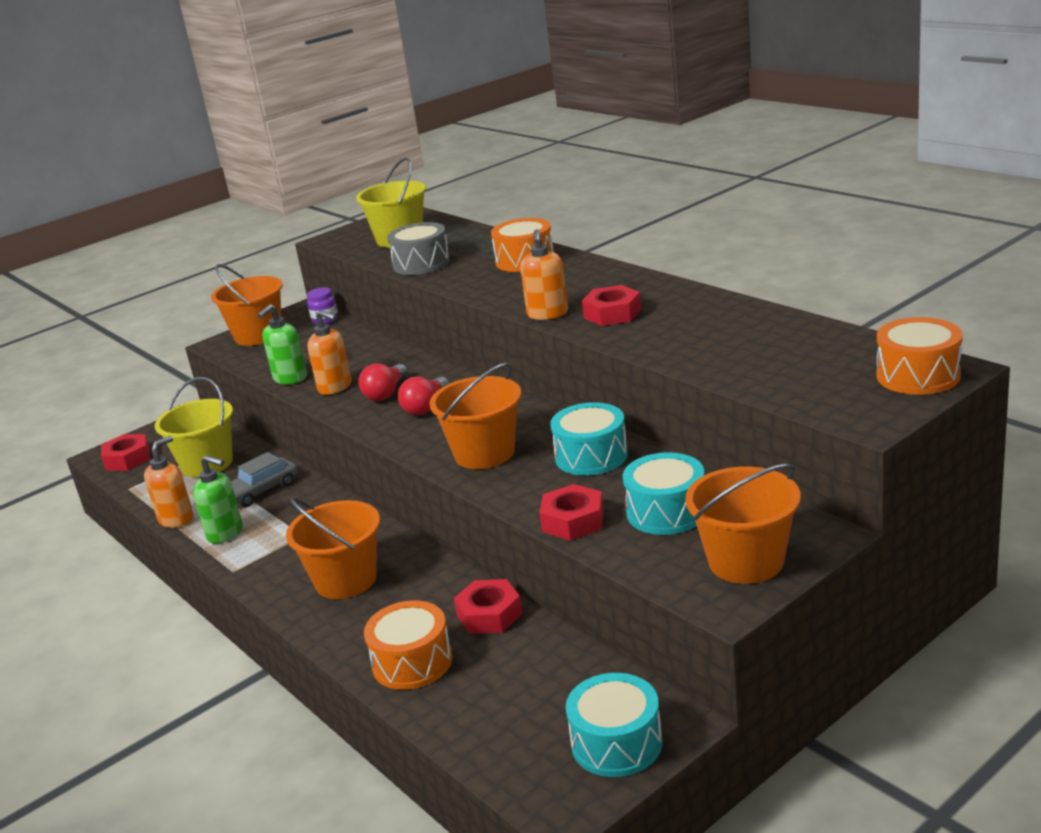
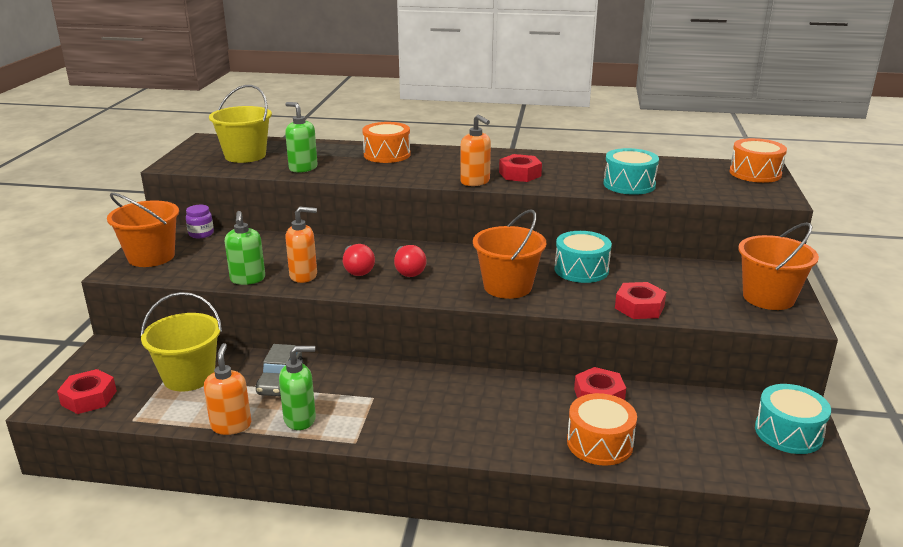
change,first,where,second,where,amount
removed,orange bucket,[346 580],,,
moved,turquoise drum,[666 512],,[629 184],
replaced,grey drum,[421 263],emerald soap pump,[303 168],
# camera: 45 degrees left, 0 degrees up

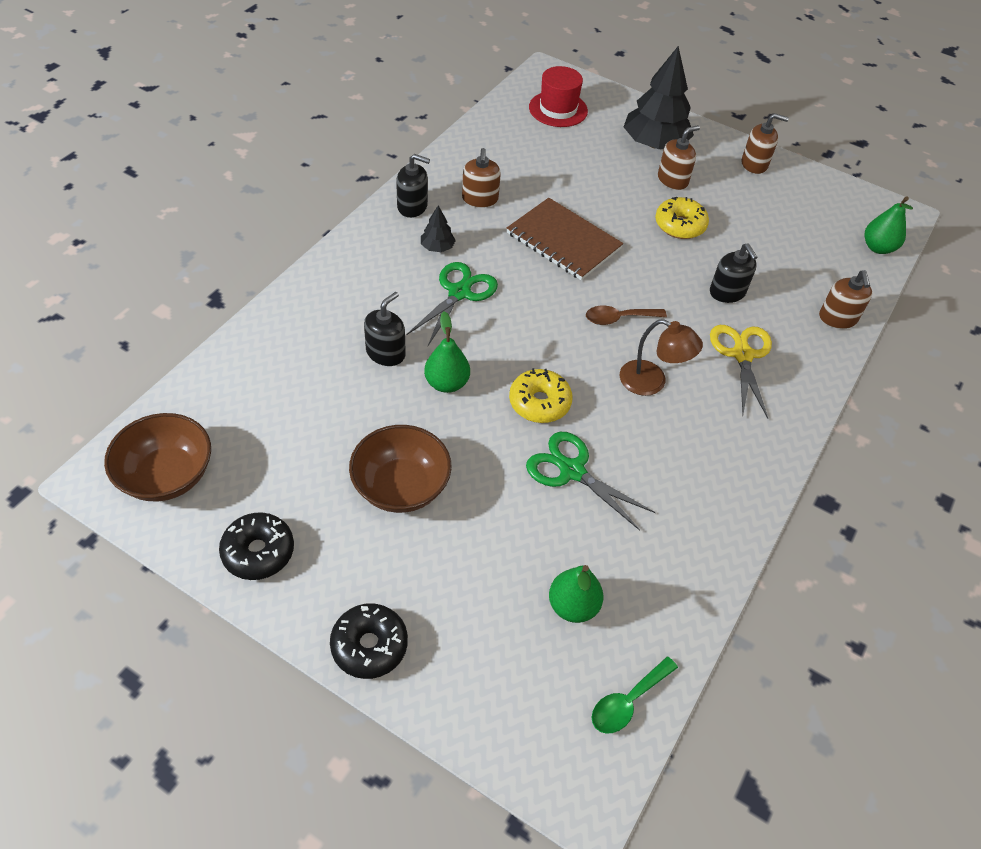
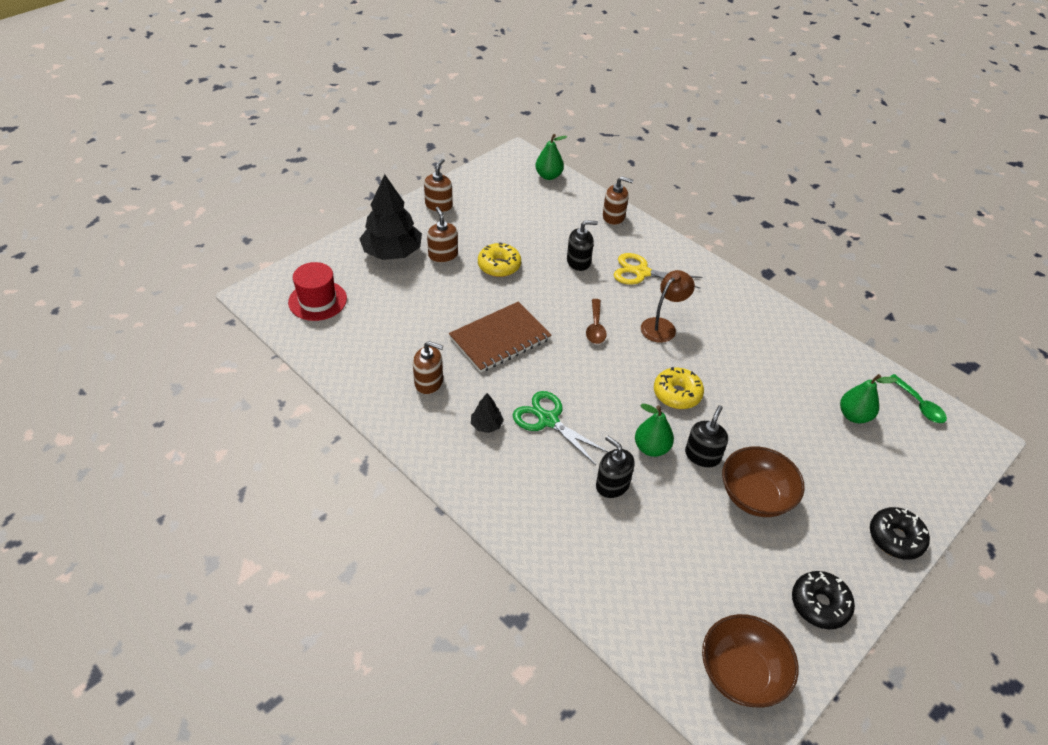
change,first,where,second,where,amount
removed,emerald pair of scissors,[572 471],,,
moved,ebony soap pump,[412 206],,[702 455],
# camera: 75 degrees left, 5 degrees down

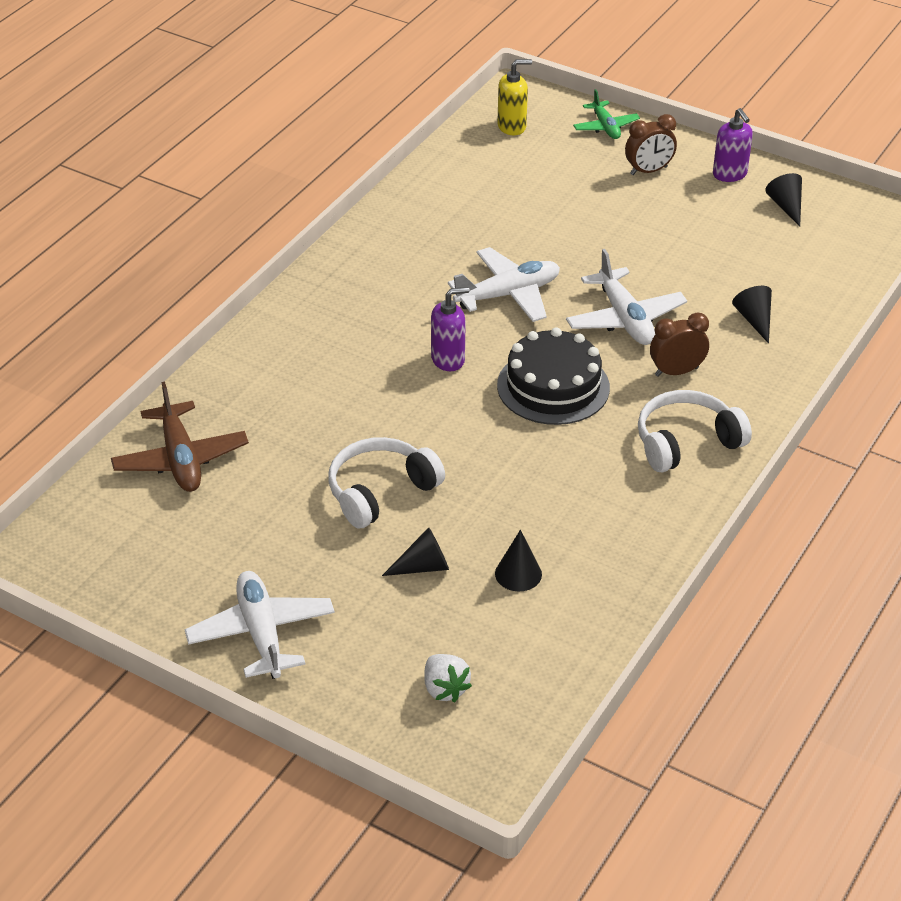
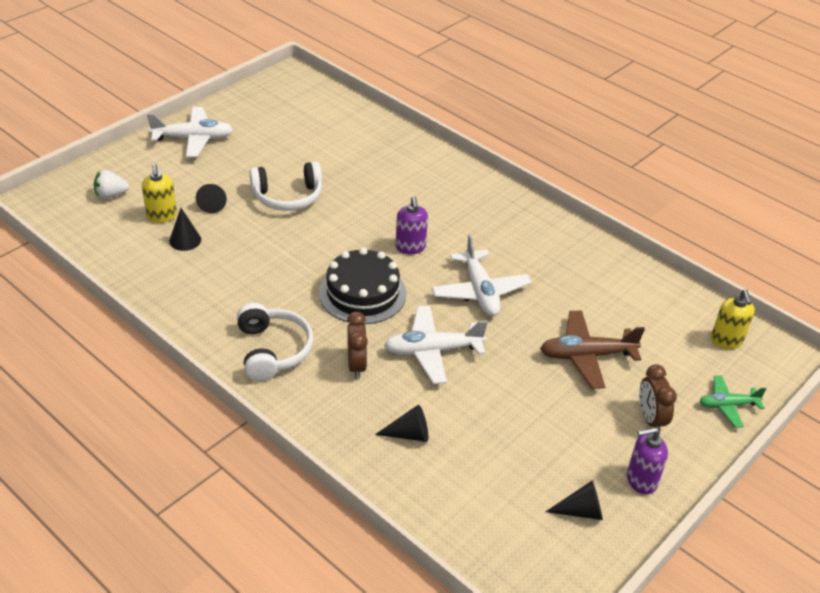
change,first,where,second,where,amount
added,,,golden soap pump,[162 216],
moved,brown aeroplane,[180 459],,[586 356],
turned,white headset,[380 491],,[288 197],105 degrees clockwise
# camera: 100 degrees right, 0 degrees up

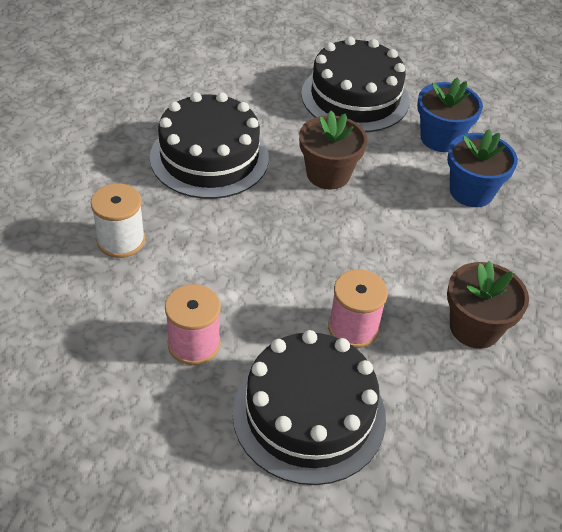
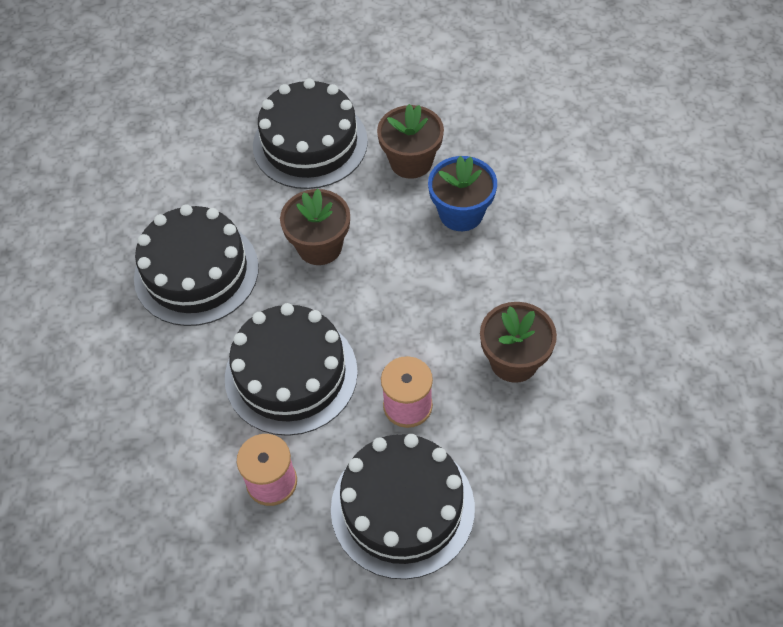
change,first,where,second,where,amount
removed,white reel of thread,[121 240],,,
added,,,ebony gateau,[291 374],
recoloured,cobalt plant pot,[440 138],brown plant pot,[411 162],
# camera: 15 degrees left, 10 degrees up

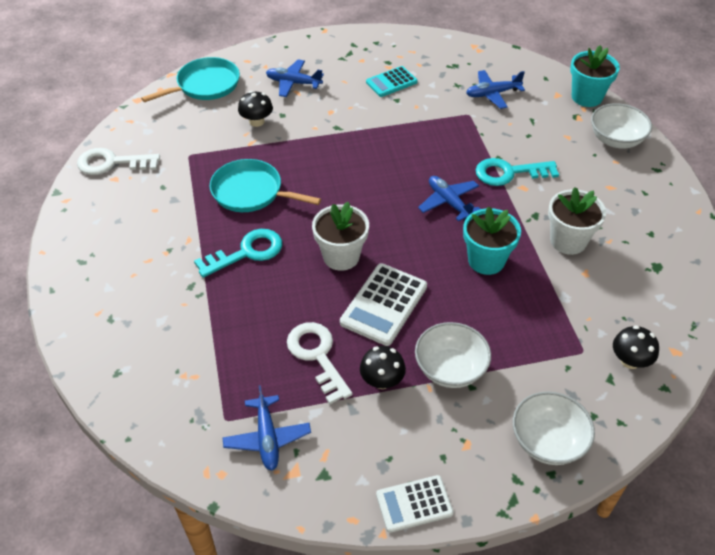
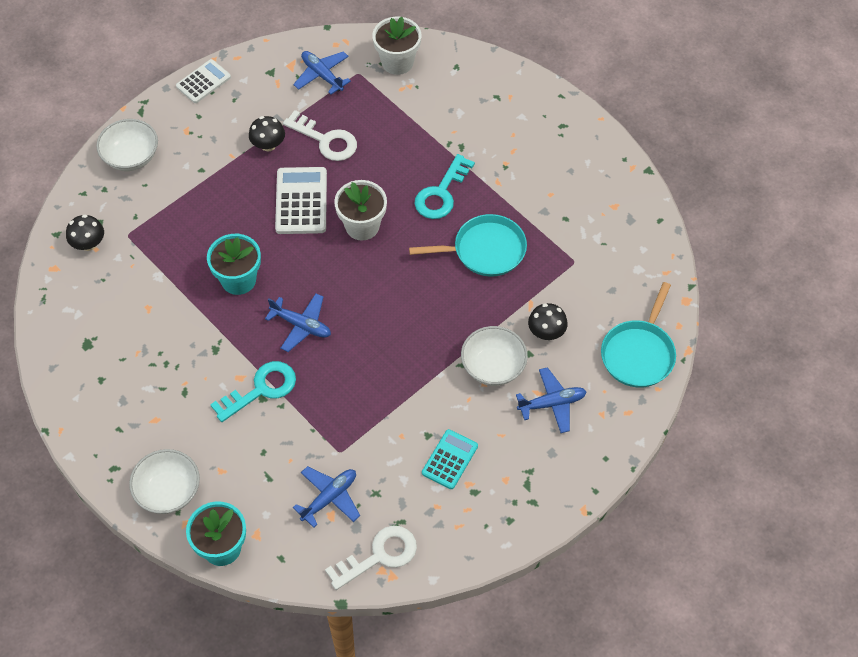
change,first,where,second,where,amount
moved,white latchkey,[112 163],,[379 556],
moved,white bowl,[450 369],,[493 367],
moved,white plant pot,[568 241],,[397 62],
# camera: 150 degrees right, 10 degrees up

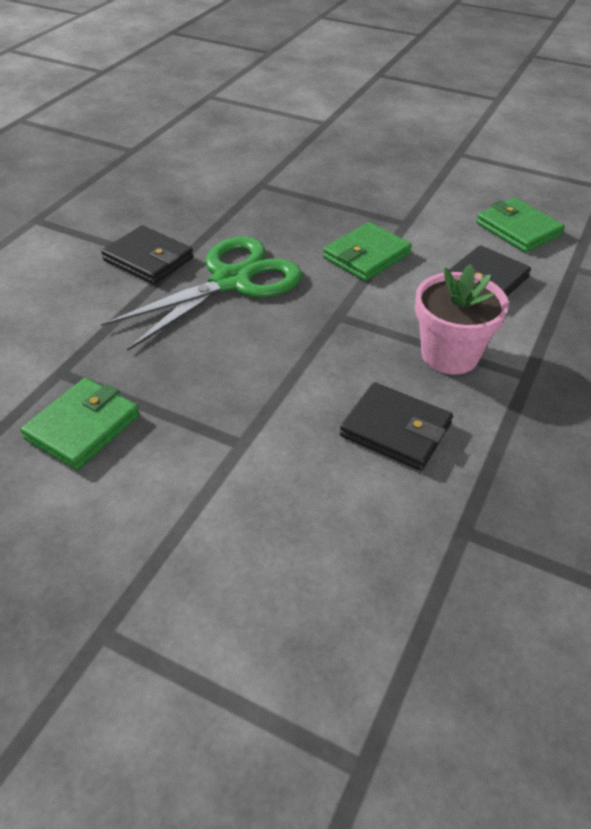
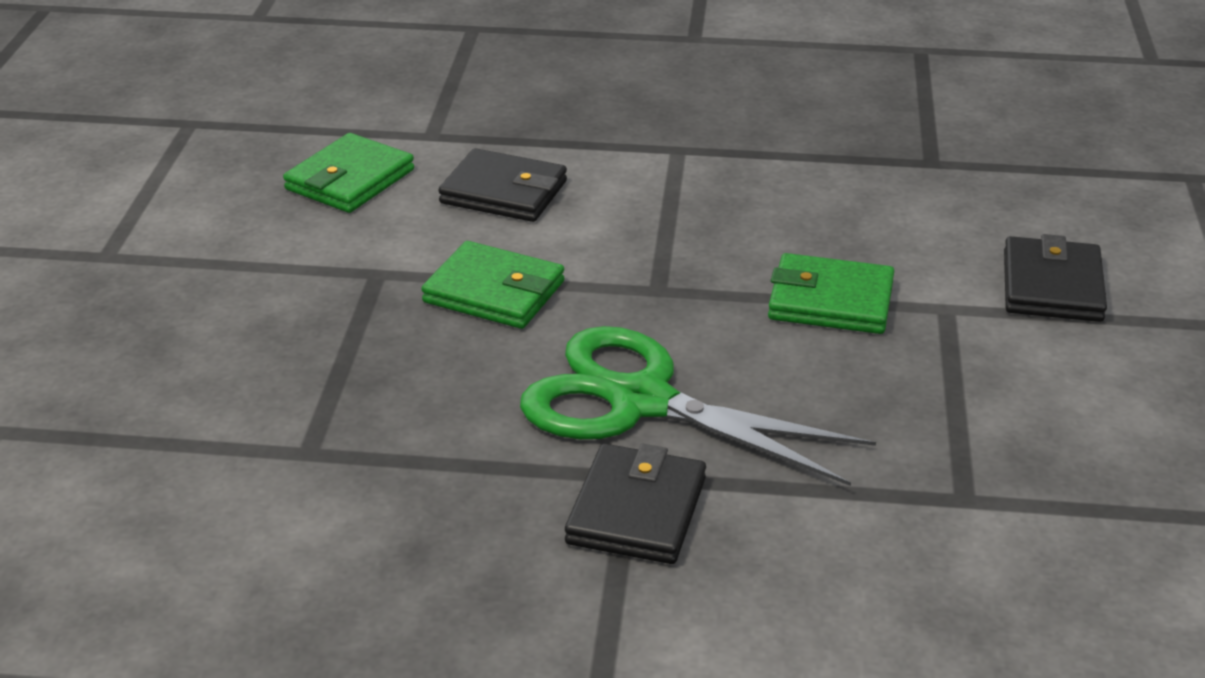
change,first,where,second,where,amount
removed,pink plant pot,[449 355],,,
moved,emerald billfold,[83 427],,[830 301],
moved,ebony billfold,[395 430],,[1052 286],
# camera: 110 degrees left, 10 degrees down

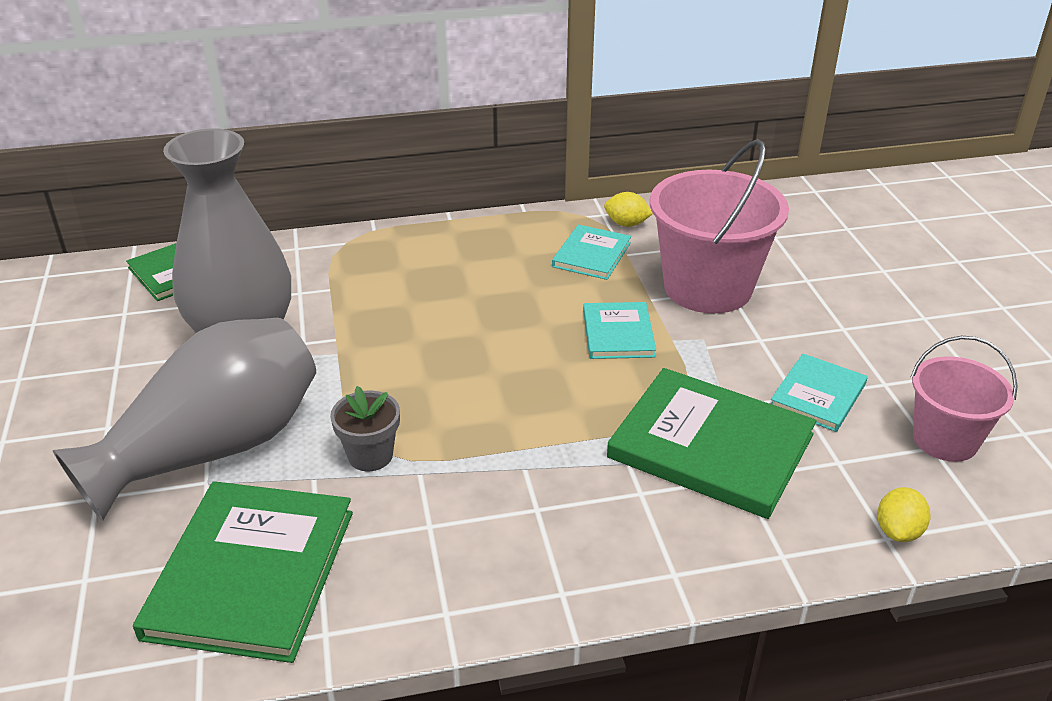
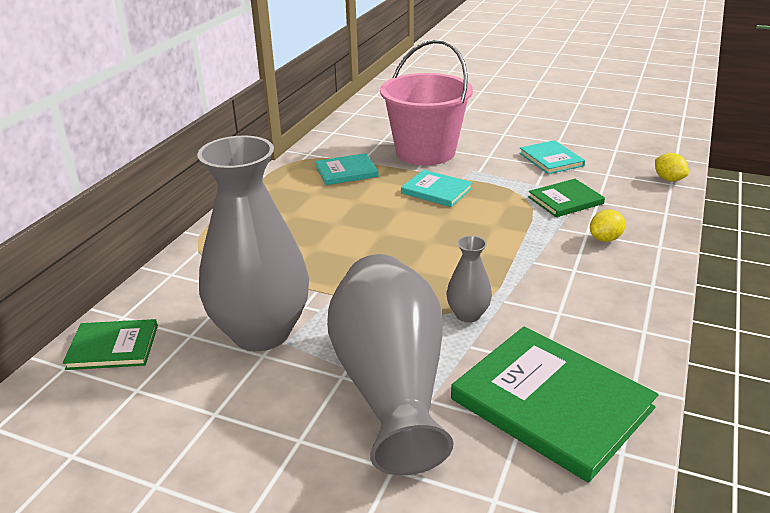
change,first,where,second,where,amount
removed,pink bucket,[945 440],,,
moved,golden toy lemon,[626 224],,[605 239],
replaced,grey plant pot,[370 455],grey tall vase,[468 314],
turned,turquoise hardcover,[592 255],,[346 171],75 degrees counterclockwise
resized,emerald hardcover,[711 446],,[565 200],x0.54
# camera: 55 degrees left, 5 degrees down

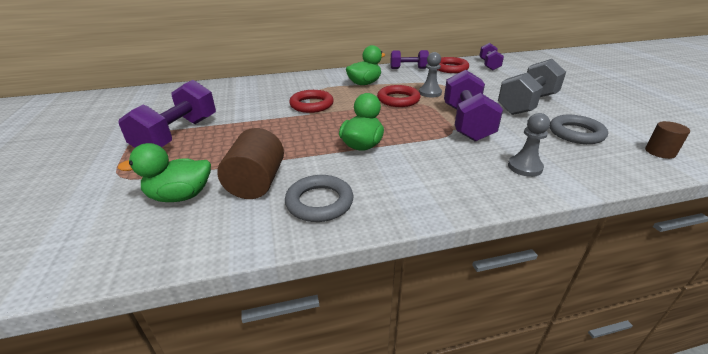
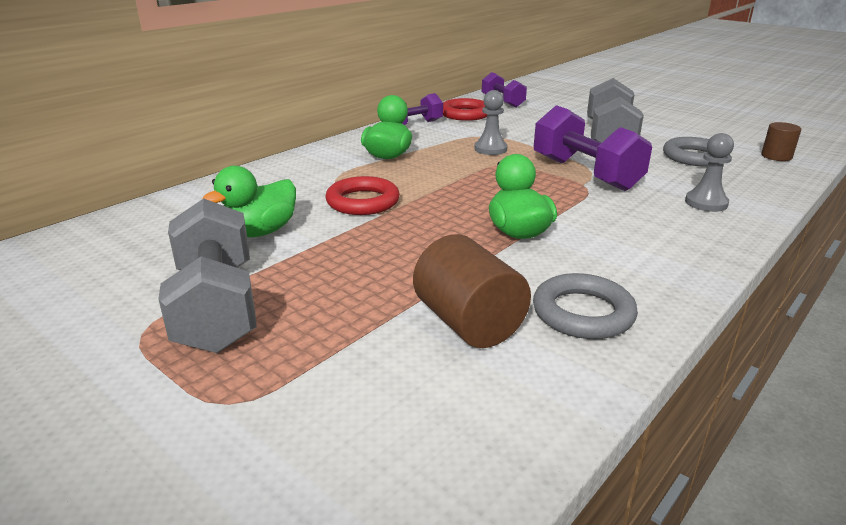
change,first,where,second,where,amount
removed,crimson ring,[398 99],,,
moved,emerald toy duck,[180 196],,[260 232],
recoloured,violet free weight,[178 135],grey free weight,[217 307],
# camera: 35 degrees left, 5 degrees down

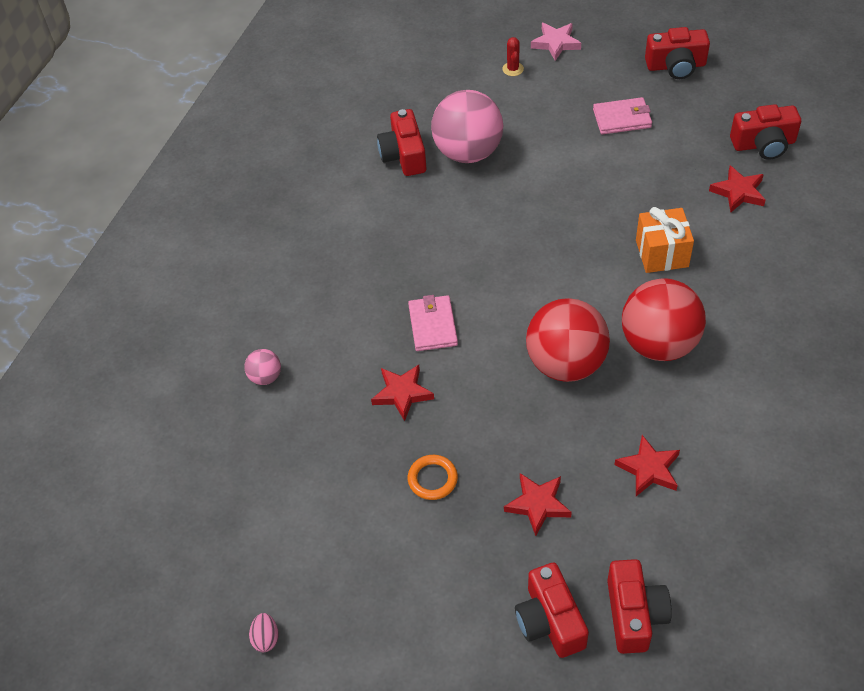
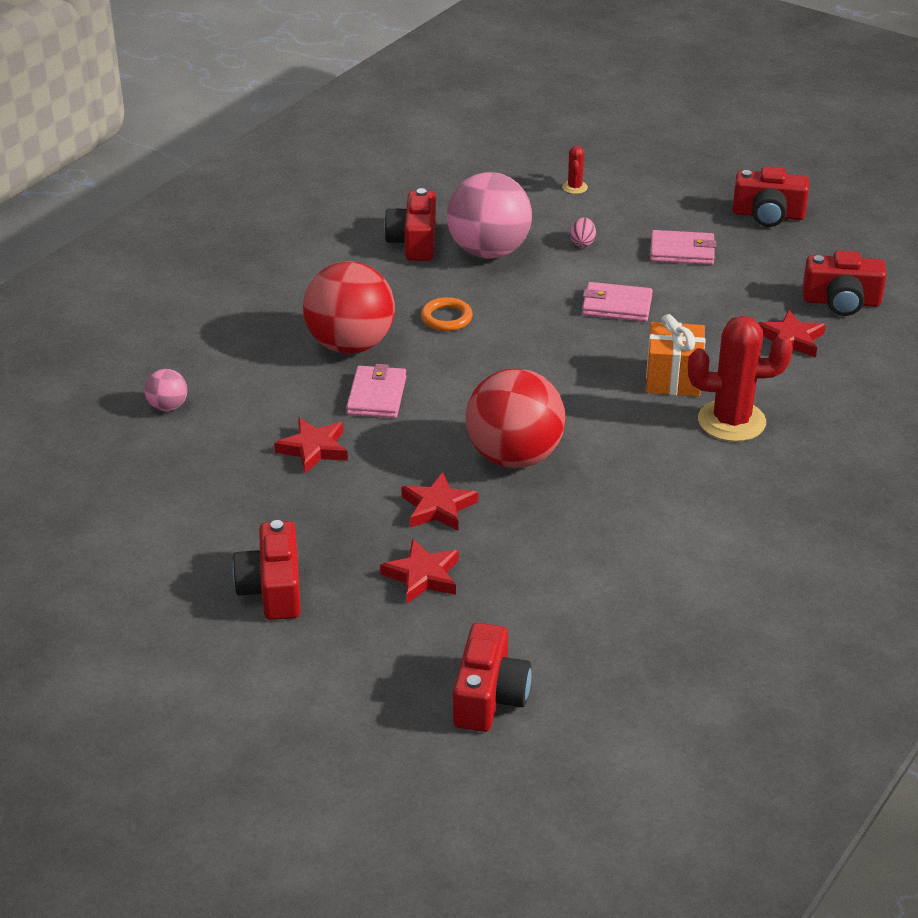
change,first,where,second,where,amount
removed,pink star shape,[556 43],,,
added,,,pink billfold,[616 306],
added,,,crimson cactus,[731 421],
moved,pink egg shape,[266 638],,[582 243],
moved,orange ring,[432 479],,[446 318],
moved,crimson camera,[550 621],,[273 589],
moved,crimson star shape,[649 469],,[438 507],
moved,crimson sphere,[659 344],,[350 345],
# camera: 10 degrees right, 15 degrees down

